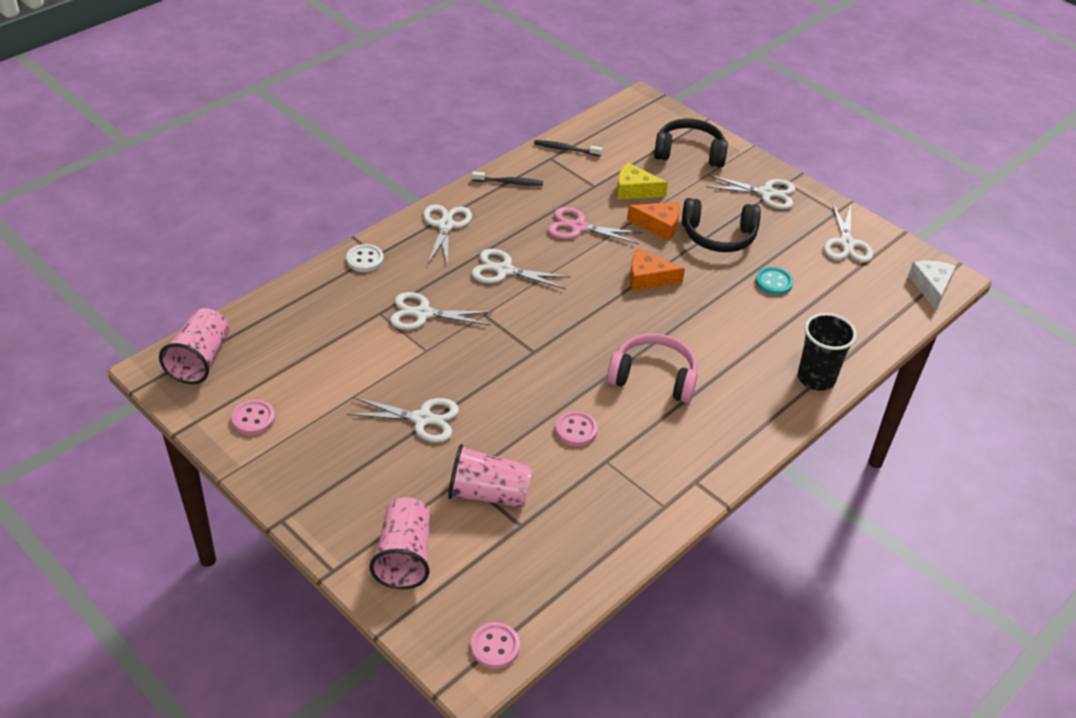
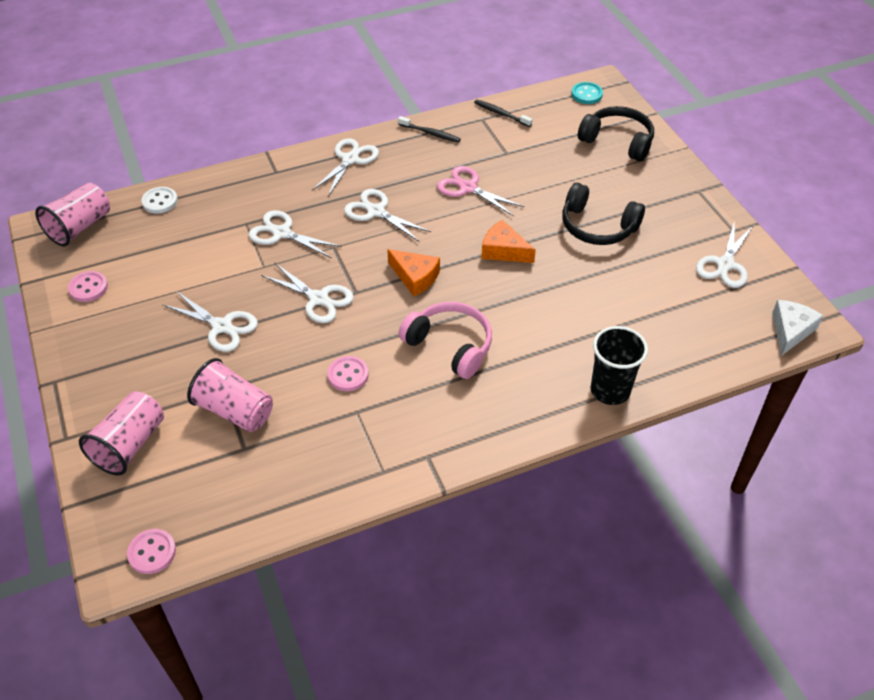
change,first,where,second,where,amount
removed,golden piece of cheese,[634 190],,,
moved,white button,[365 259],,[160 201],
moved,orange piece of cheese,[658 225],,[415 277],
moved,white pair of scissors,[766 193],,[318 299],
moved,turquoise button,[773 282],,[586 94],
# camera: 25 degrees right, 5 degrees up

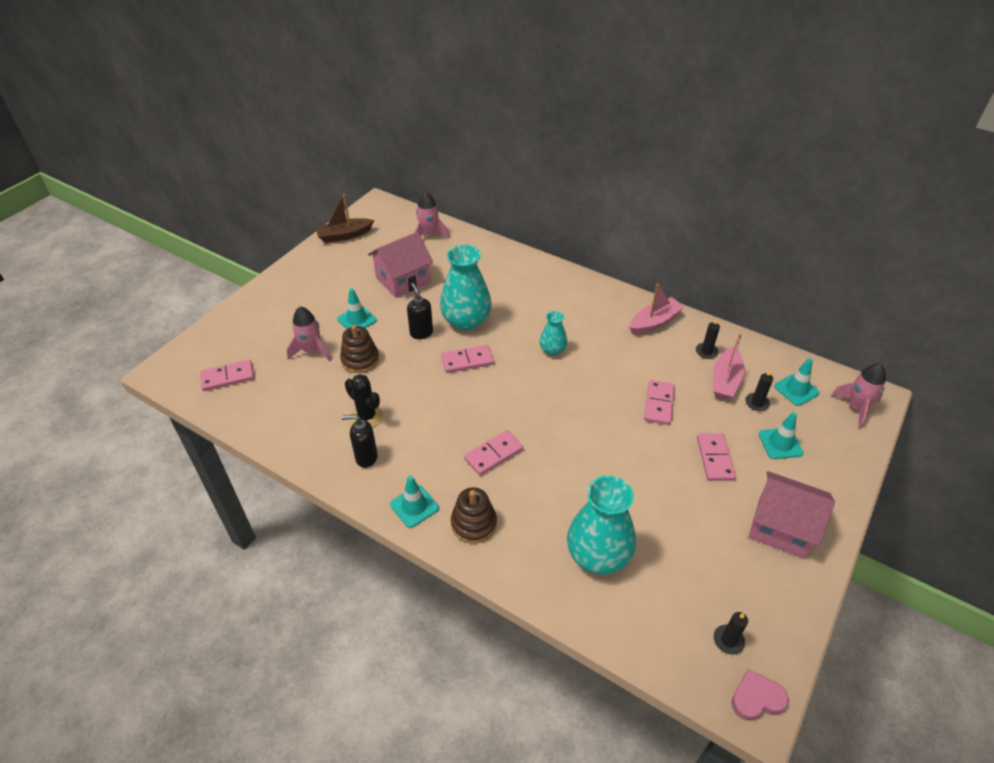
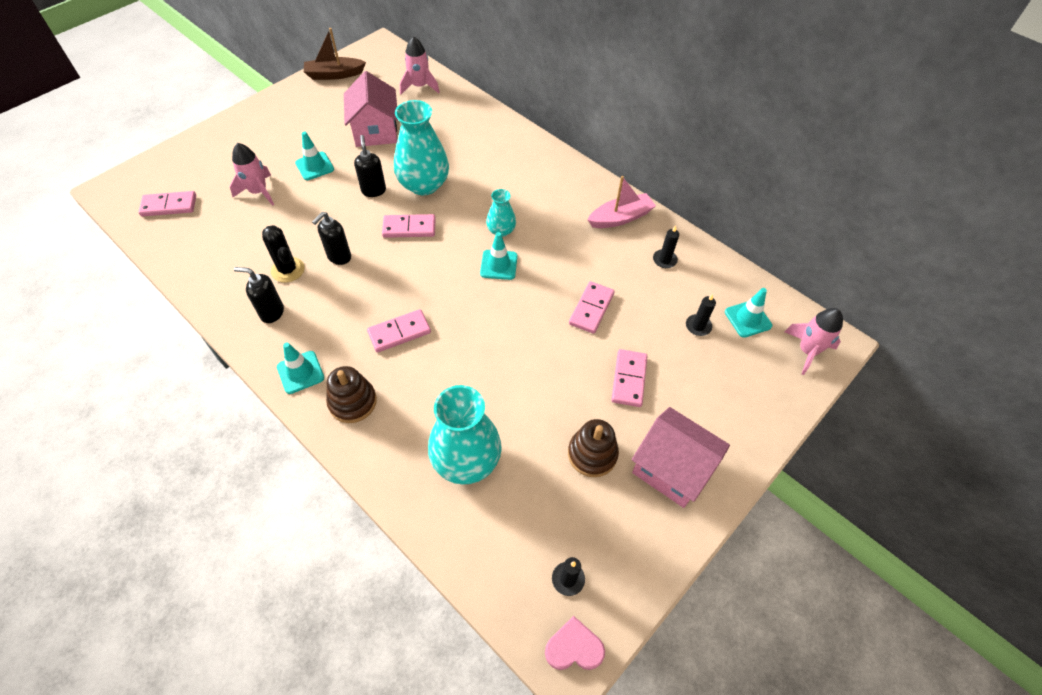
change,first,where,second,where,amount
removed,pink boat,[725 380],,,
added,,,ebony soap pump,[339 257],
moved,brown stacking toy,[360 360],,[592 454],
moved,turquoise traffic cone,[780 443],,[498 265],
turned,pink house,[403 280],,[375 131],75 degrees counterclockwise
# camera: 10 degrees right, 10 degrees up

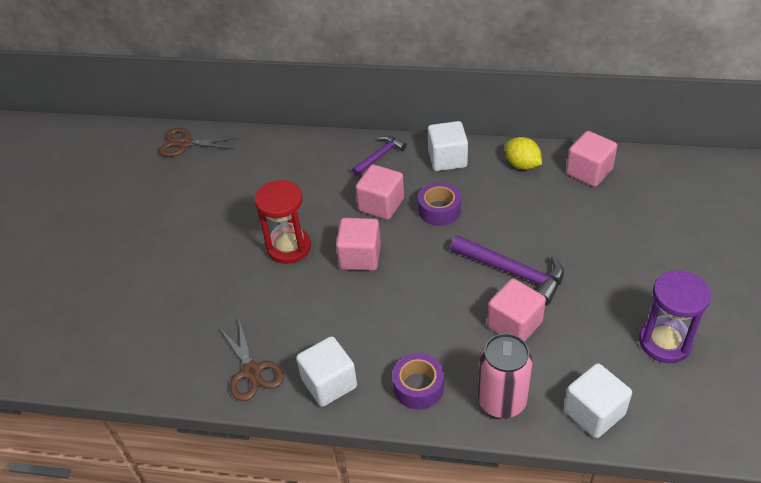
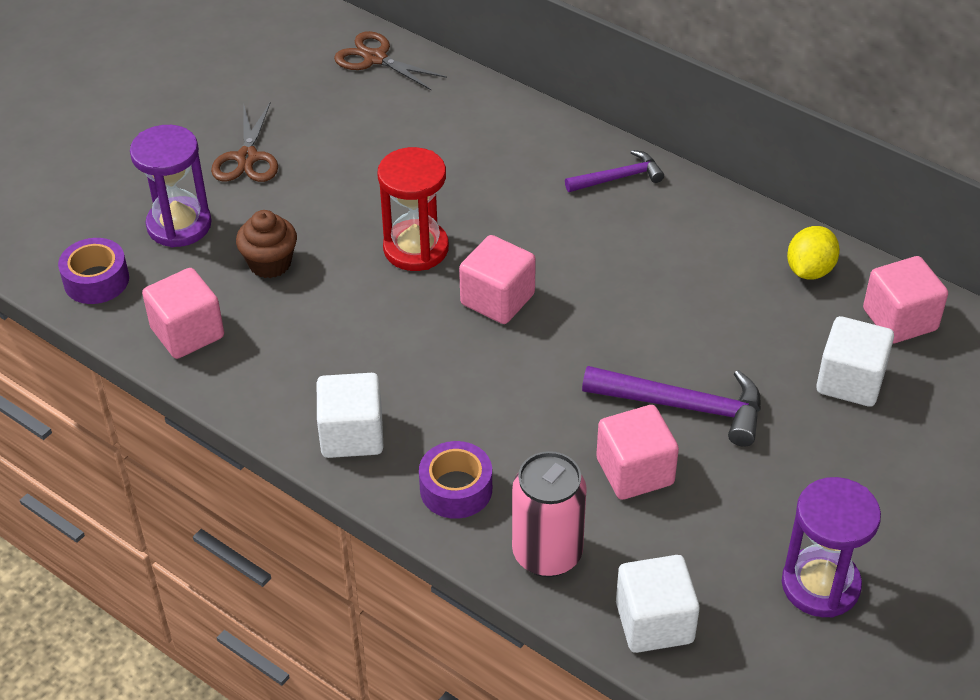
change,first,where,second,where,amount
added,,,violet sandglass,[179 225],
added,,,brown cupcake,[270 263],
moved,brown pair of scissors,[252 371],,[247 158],
moved,pink solid cube,[381 205],,[187 333],
moved,violet tape,[439 210],,[96 280],
moved,white solid cube,[447 159],,[850 381],
turned,violet claw hammer,[513 272],,[684 406],45 degrees counterclockwise
turned,golden toy lemon,[522 165],,[809 270],45 degrees clockwise
# camera: 25 degrees right, 0 degrees up

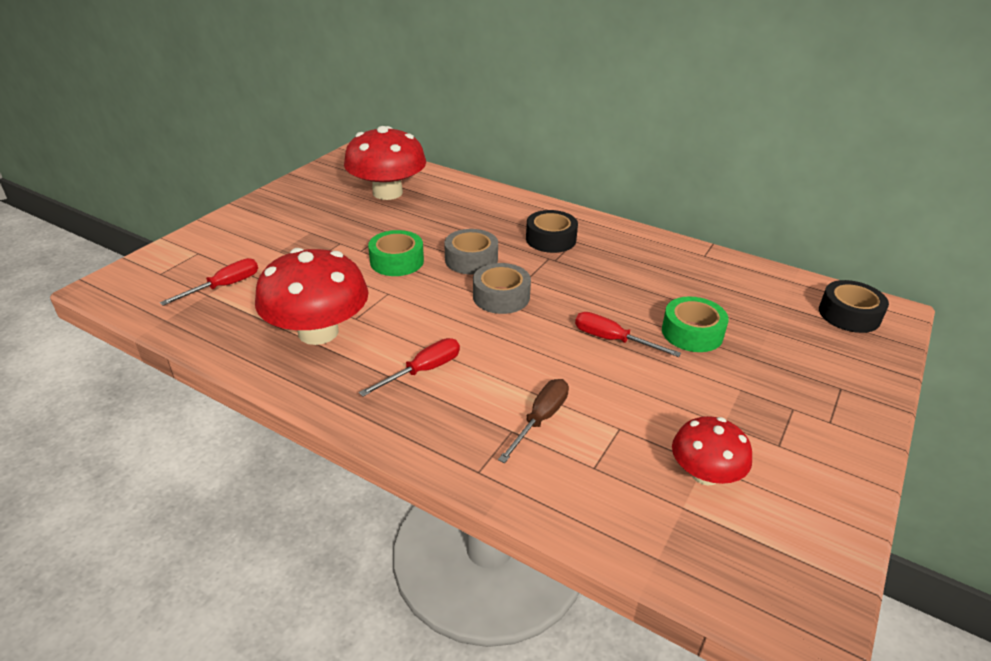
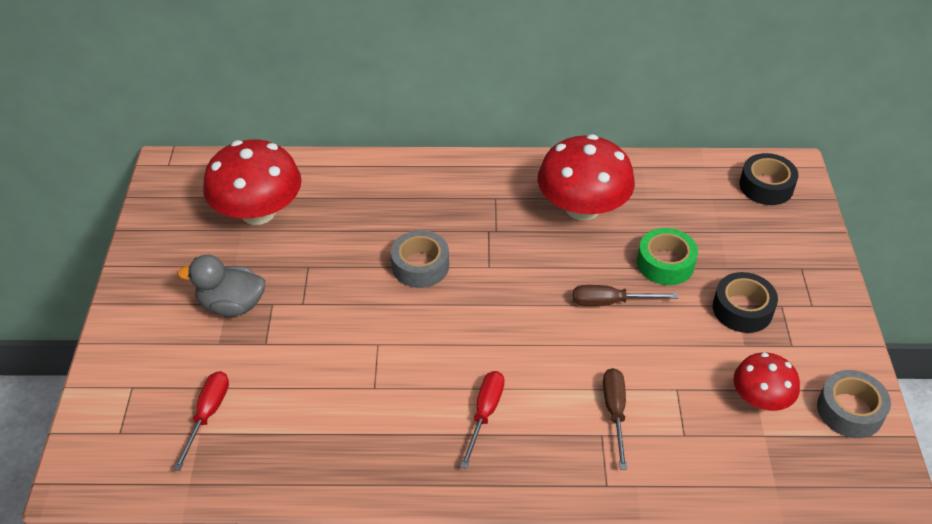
change,first,where,second,where,amount
removed,emerald tape,[397 261],,,
added,,,grey toy duck,[231 305],
moved,crimson toadstool,[318 332],,[582 208],
moved,grey tape,[501 297],,[850 410],
moved,ebony tape,[551 239],,[742 309],
recoloured,crimson flat screwdriver,[612 340],brown flat screwdriver,[610 302],
# camera: 30 degrees left, 10 degrees up

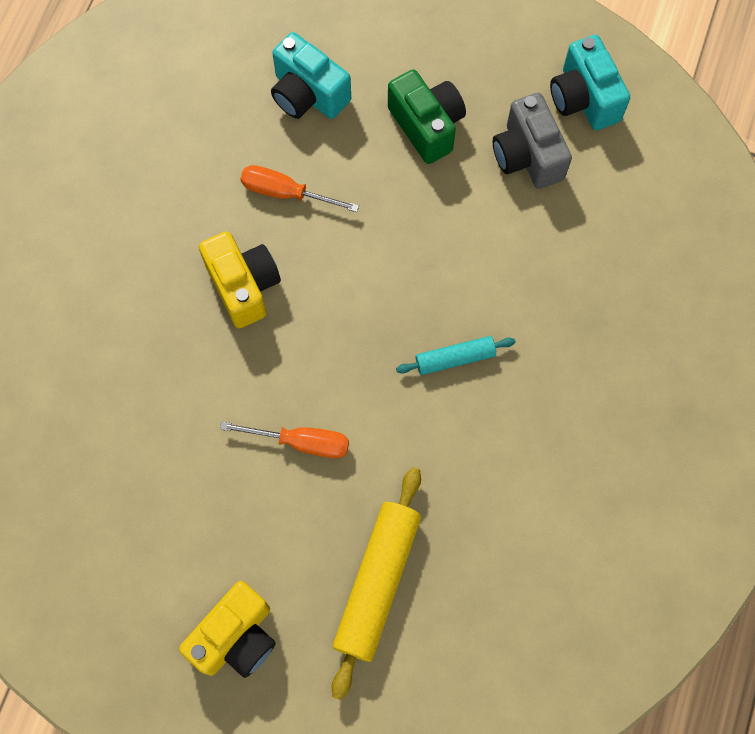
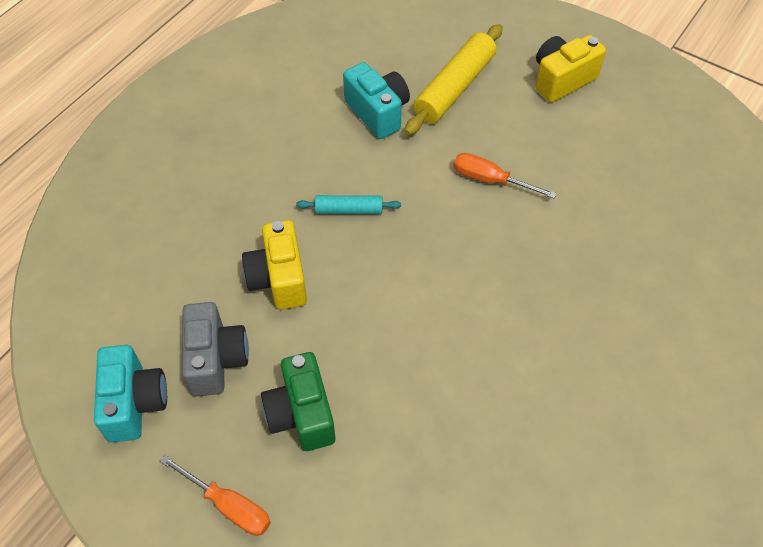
change,first,where,second,where,amount
moved,golden camera,[243 286],,[279 279],
moved,orange flat screwdriver,[285 193],,[229 505],
moved,turquoise camera,[308 94],,[378 112],
# camera: 165 degrees left, 15 degrees down

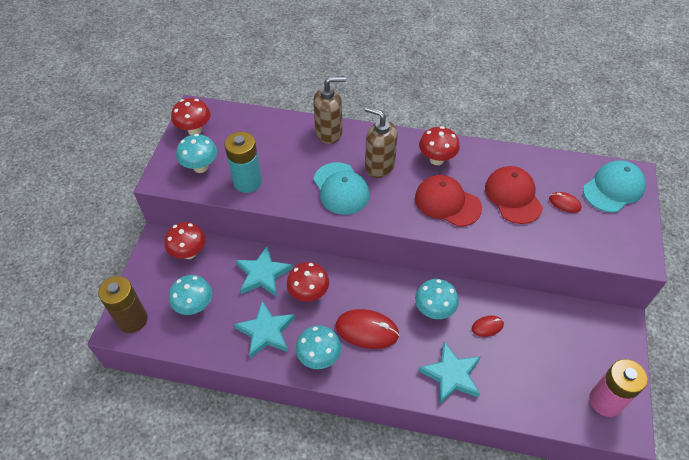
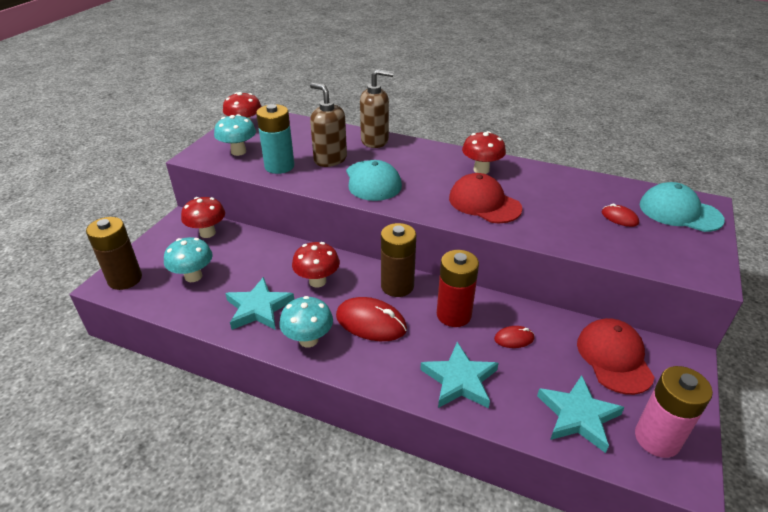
change,first,where,second,where,amount
added,,,brown AA battery,[397 286],
moved,turquoise star shape,[263 274],,[578 416],
moved,brown soap pump,[379 166],,[330 159],
moved,crimson baseball cap,[513 196],,[614 358],
replaced,turquoise toadstool,[434 310],crimson AA battery,[454 315],
turned,turquoise baseball cap,[613 188],,[679 212],120 degrees counterclockwise
# camera: 10 degrees right, 15 degrees down

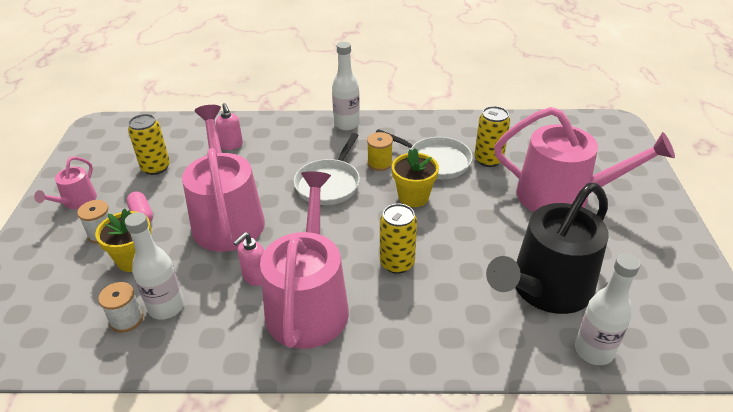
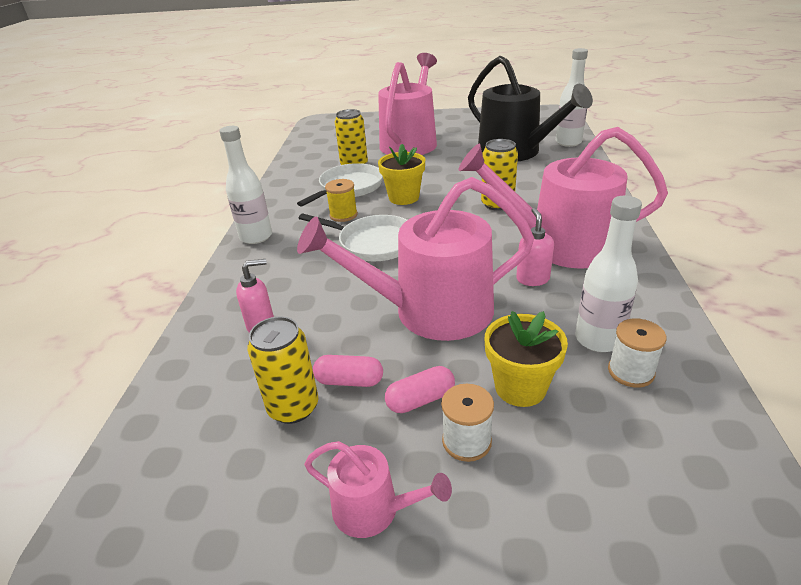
change,first,where,second,where,amount
added,,,pink capsule,[349 381],
turned,pink soap pump,[255 277],,[532 279],135 degrees counterclockwise
# camera: 85 degrees left, 5 degrees down

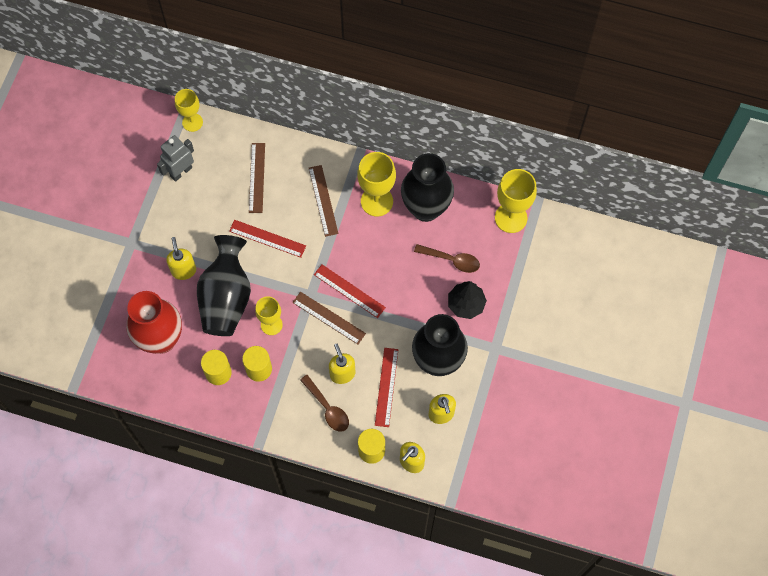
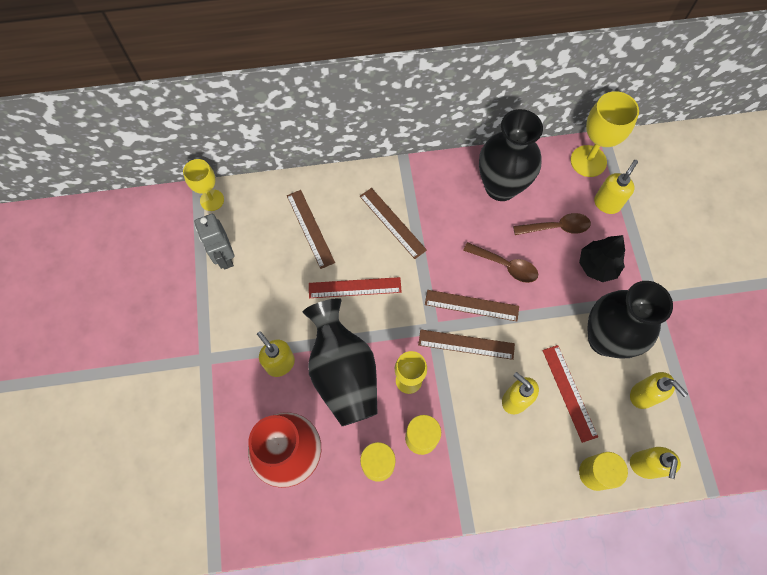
change,first,where,second,where,amount
removed,golden chalice,[377 201],,,
added,,,golden soap pump,[607 203],
moved,brown teaspoon,[327 408],,[505 265],
recoloured,crimson straightedge,[349 291],brown straightedge,[471 305],
turned,grey toy robot,[181 172],,[224 257],45 degrees counterclockwise
# camera: 25 degrees left, 0 degrees up

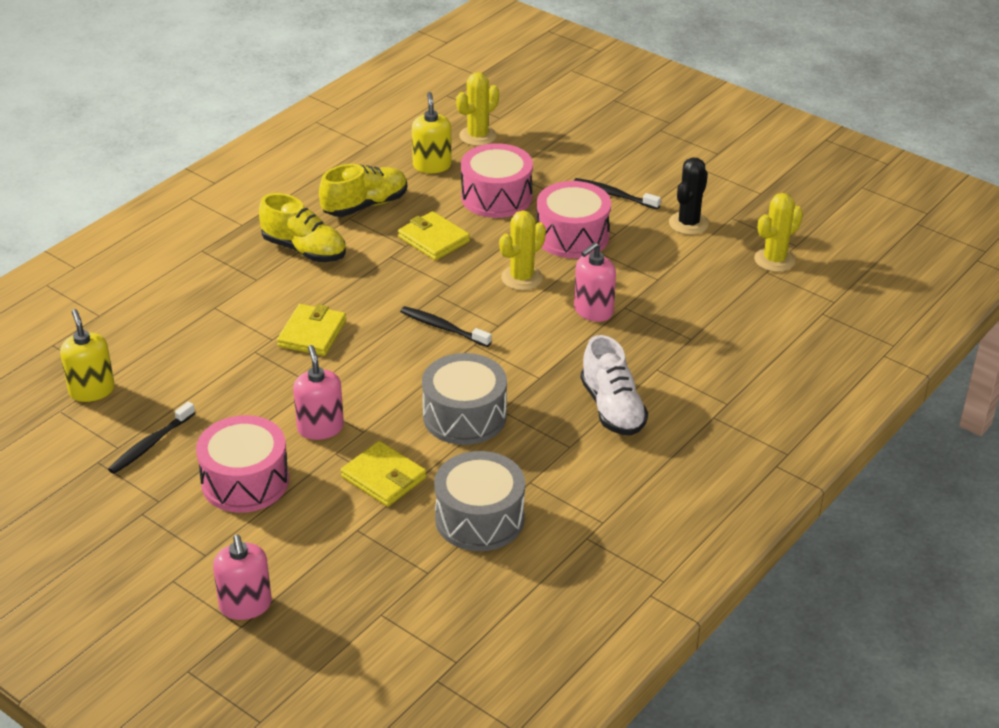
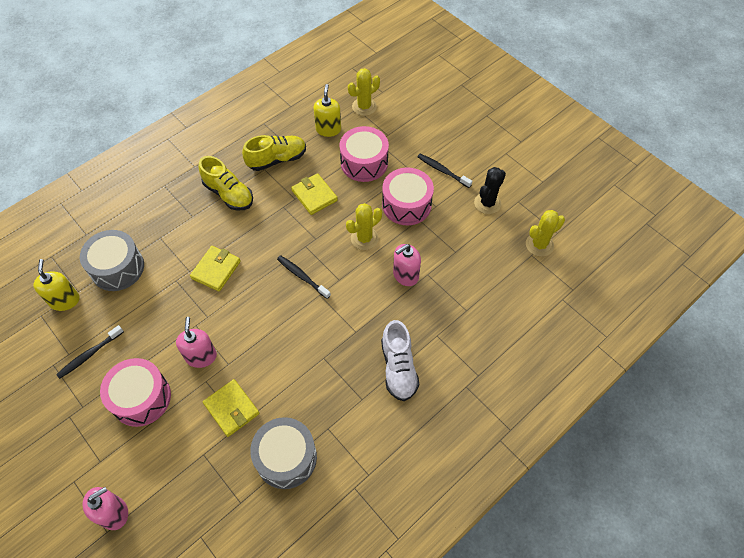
change,first,where,second,where,amount
moved,grey drum,[464 416],,[117 268],
turned,pink soap pump,[245 605],,[114 513],120 degrees counterclockwise
# camera: 10 degrees right, 20 degrees up

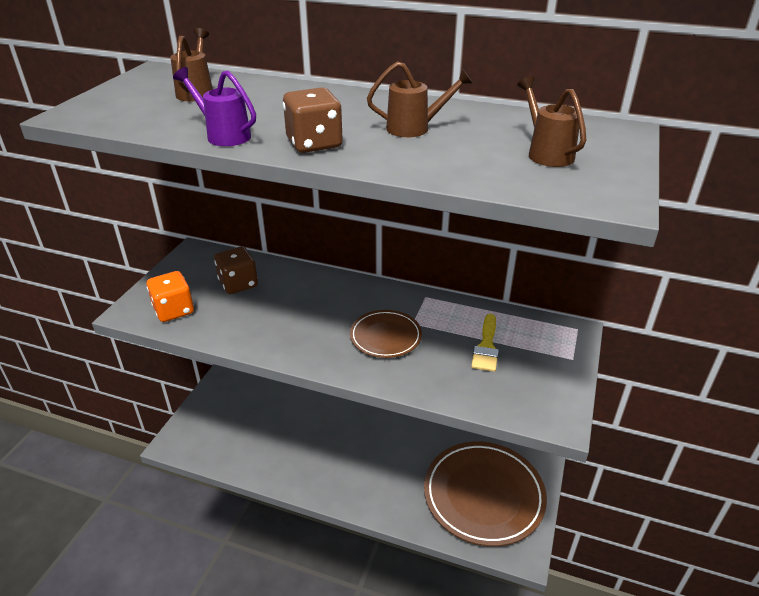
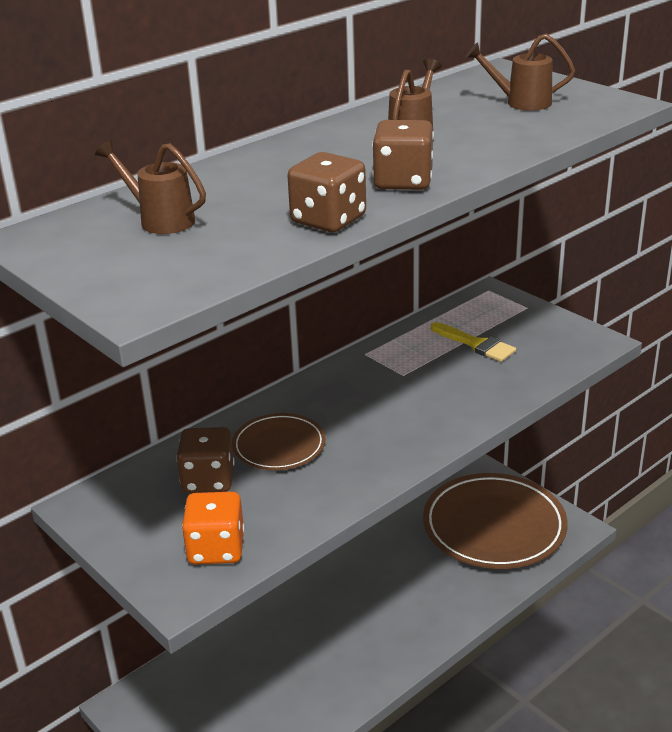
change,first,where,second,where,amount
moved,brown flat dish,[385 336],,[279 446],
replaced,violet watering can,[224 135],brown dice,[328 220],
# camera: 60 degrees left, 5 degrees down

